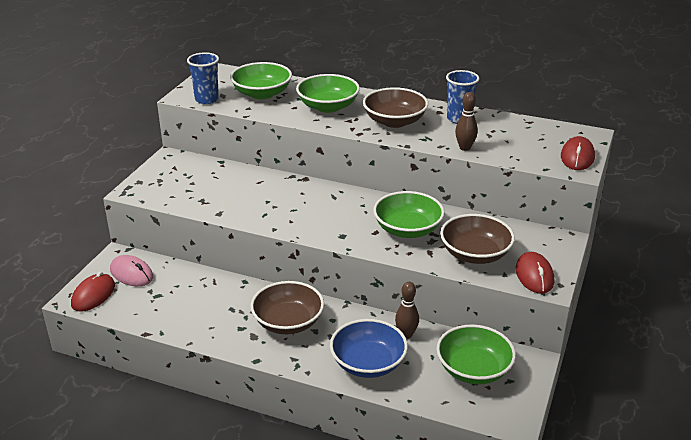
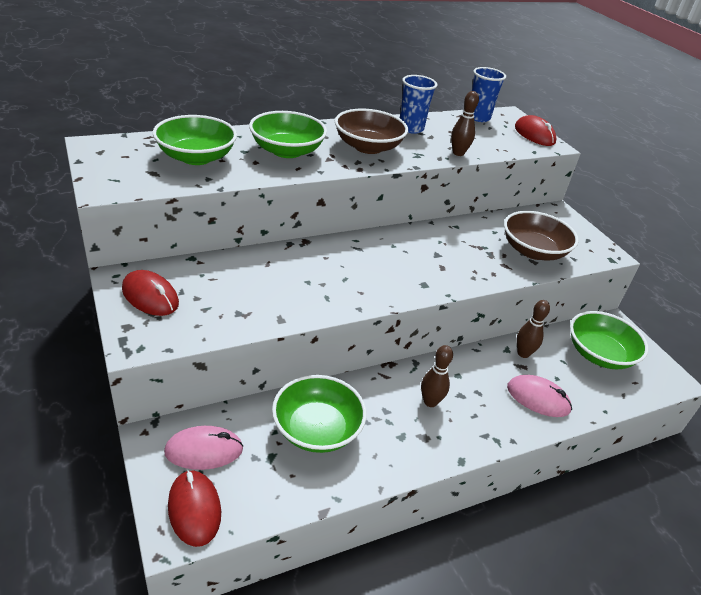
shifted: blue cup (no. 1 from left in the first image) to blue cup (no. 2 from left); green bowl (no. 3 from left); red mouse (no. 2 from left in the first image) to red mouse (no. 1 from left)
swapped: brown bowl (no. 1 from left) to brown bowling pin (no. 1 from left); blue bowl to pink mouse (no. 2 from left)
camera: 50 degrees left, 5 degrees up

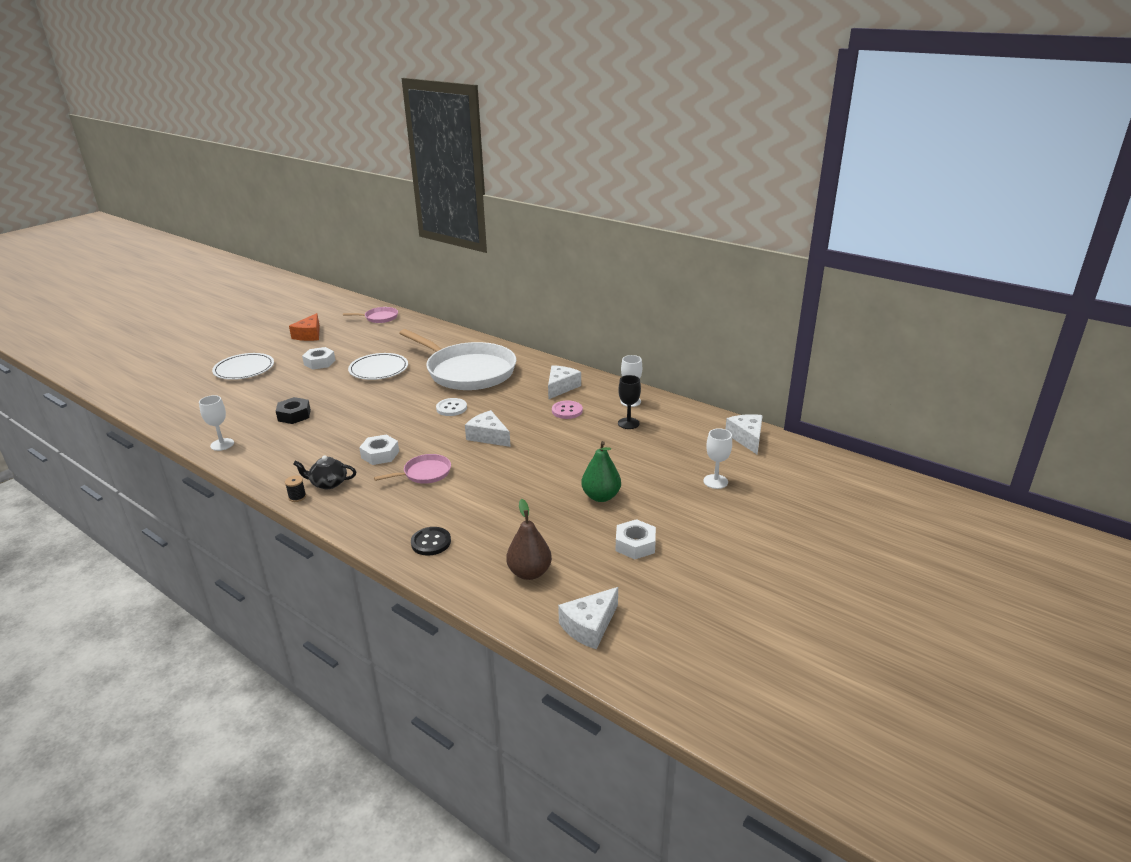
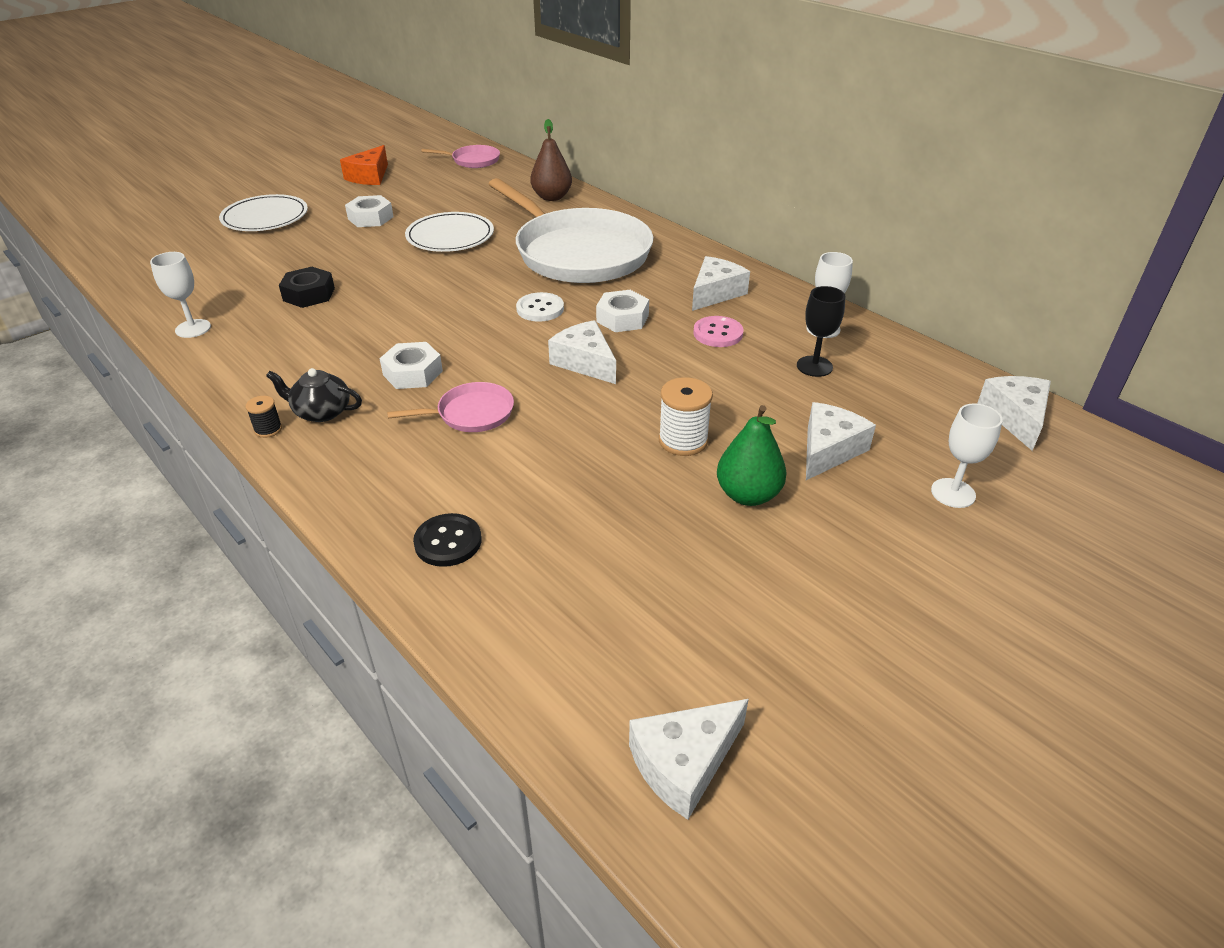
new: white spool; white cheese (no. 4 from left)
shifted: brown pear; white nut (no. 3 from left)
camera: 10 degrees right, 10 degrees up

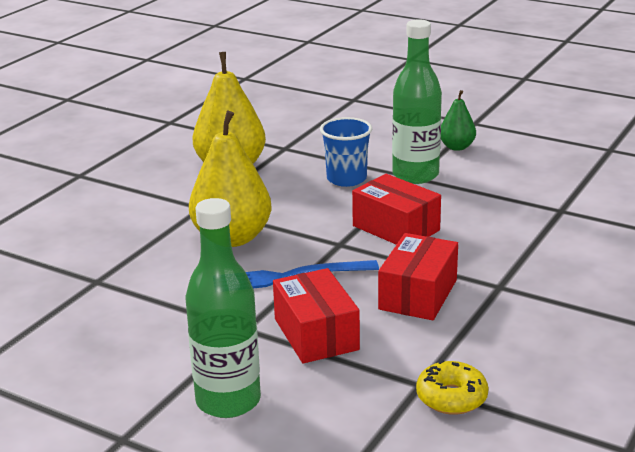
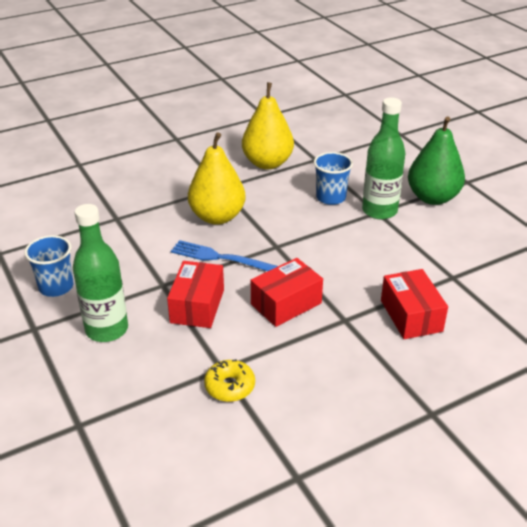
new: blue cup (no. 1 from left)
shifted: red box (no. 2 from left in the first image) to red box (no. 3 from left)
scaled: green pear x1.91
camera: 30 degrees right, 10 degrees up

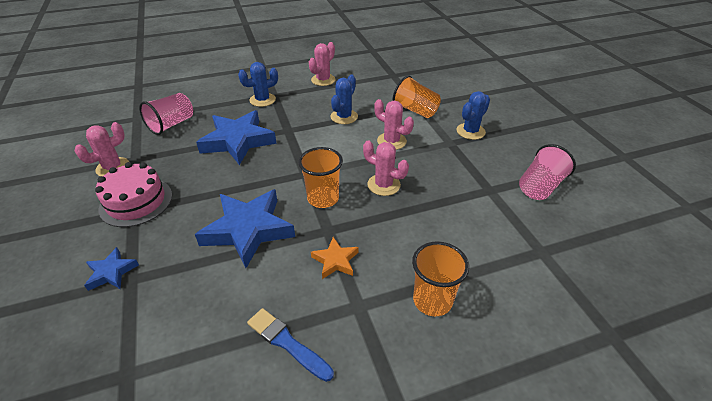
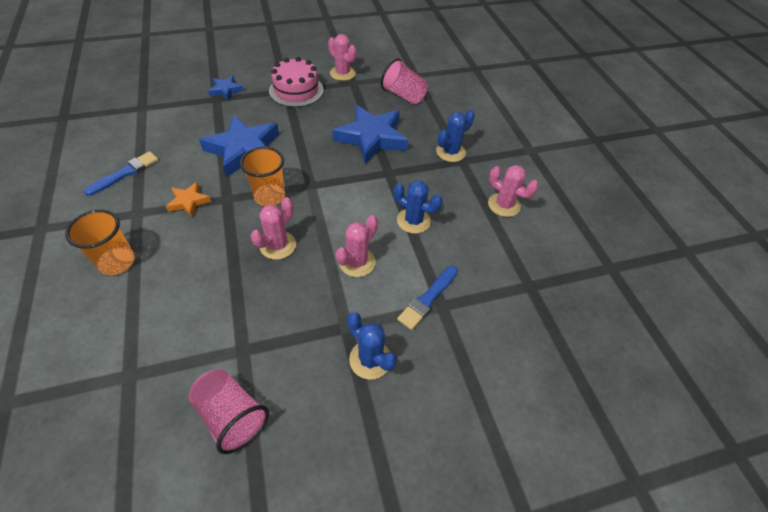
swapped: orange cup (no. 2 from left) to blue brush (no. 2 from left)
rotated: blue cactus (no. 1 from left in the first image) 75 degrees clockwise
camera: 90 degrees right, 10 degrees up

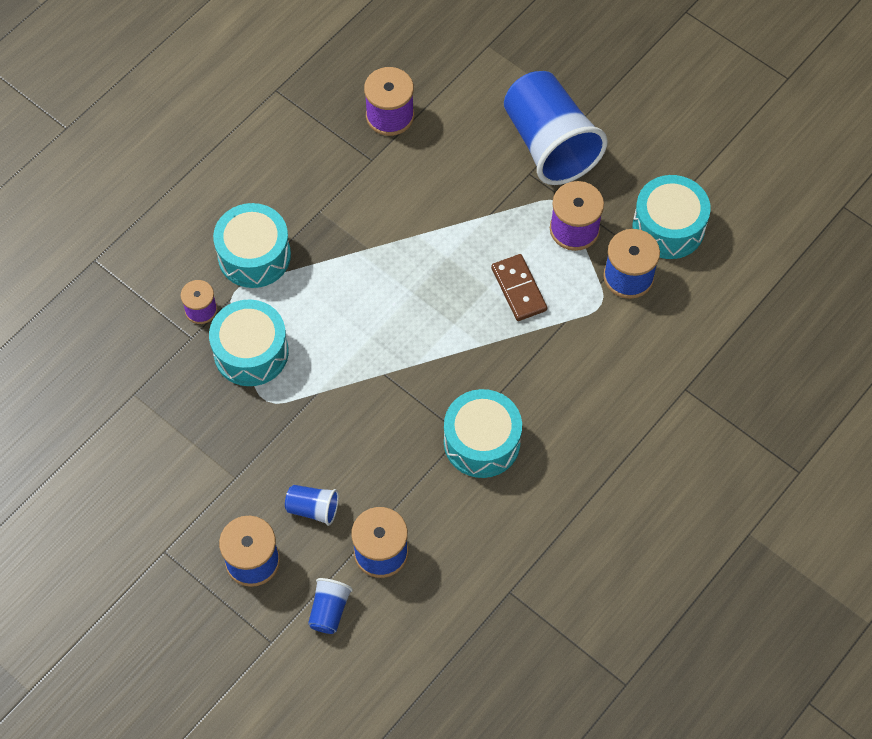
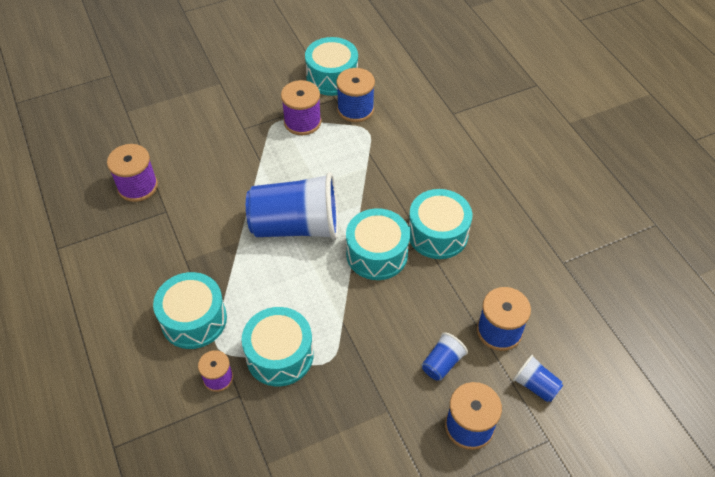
gone: brown domino
new: turquoise drum (no. 4 from left)
shifted: blue cup (no. 3 from left in the first image) to blue cup (no. 1 from left)
camera: 65 degrees left, 10 degrees down

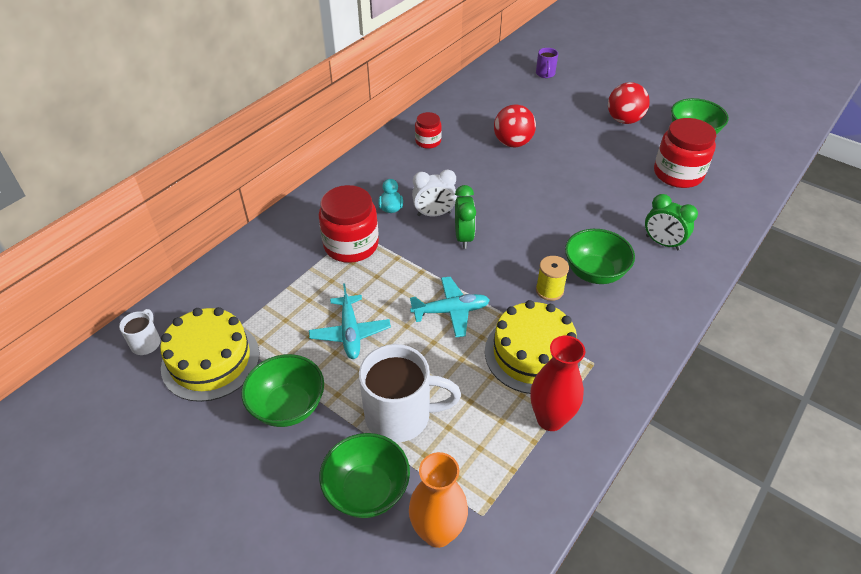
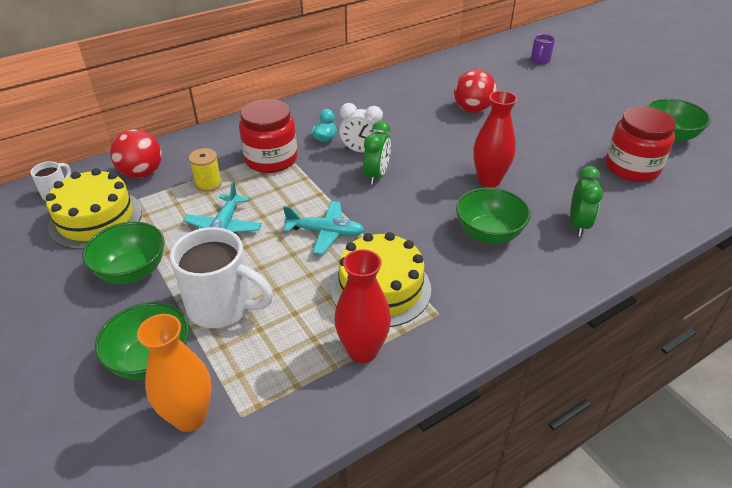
gone: red jar (no. 2 from left)
new: red vase (no. 2 from left)
shifted: yellow spool; red ball (no. 2 from left in the first image) to red ball (no. 1 from left)
rotated: green clock (no. 2 from left) 135 degrees counterclockwise
camera: 20 degrees right, 5 degrees down

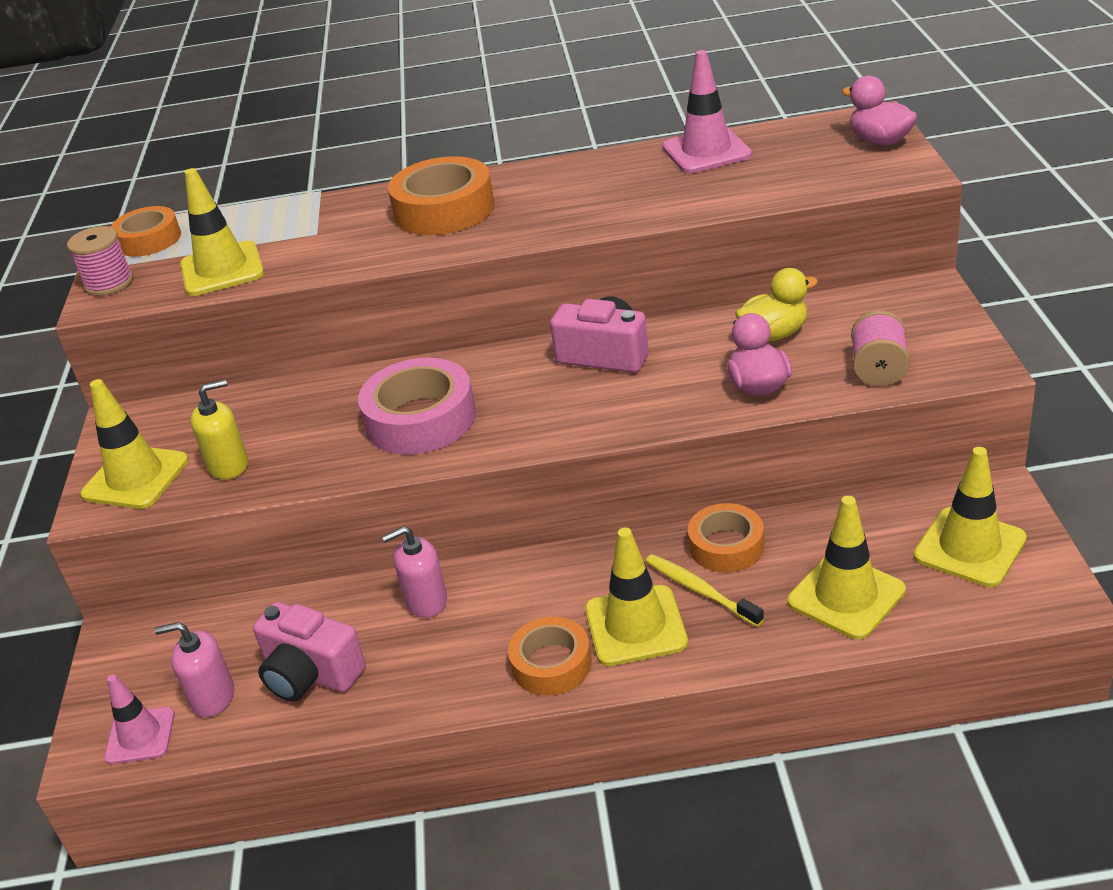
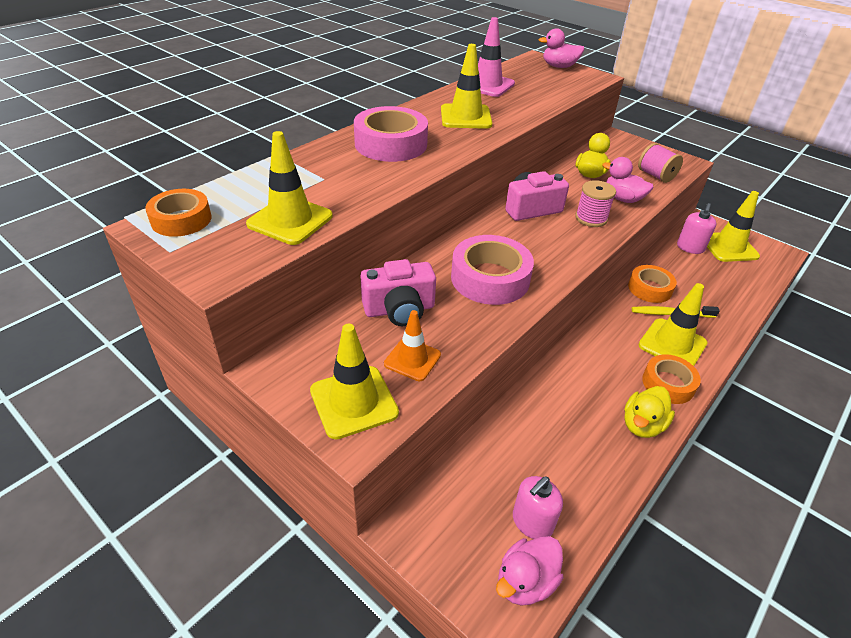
new: yellow duck (no. 2 from left)
shifted: pink spool (no. 1 from left); pink camera (no. 1 from left); pink soap dispenser (no. 2 from left); yellow traffic cone (no. 4 from left in the first image) to yellow traffic cone (no. 3 from left)
swapped: pink traffic cone (no. 1 from left) to pink duck (no. 1 from left); yellow soap dispenser to orange traffic cone
repainted: orange tape (no. 2 from left) to pink tape (no. 1 from left)
camera: 50 degrees left, 5 degrees up

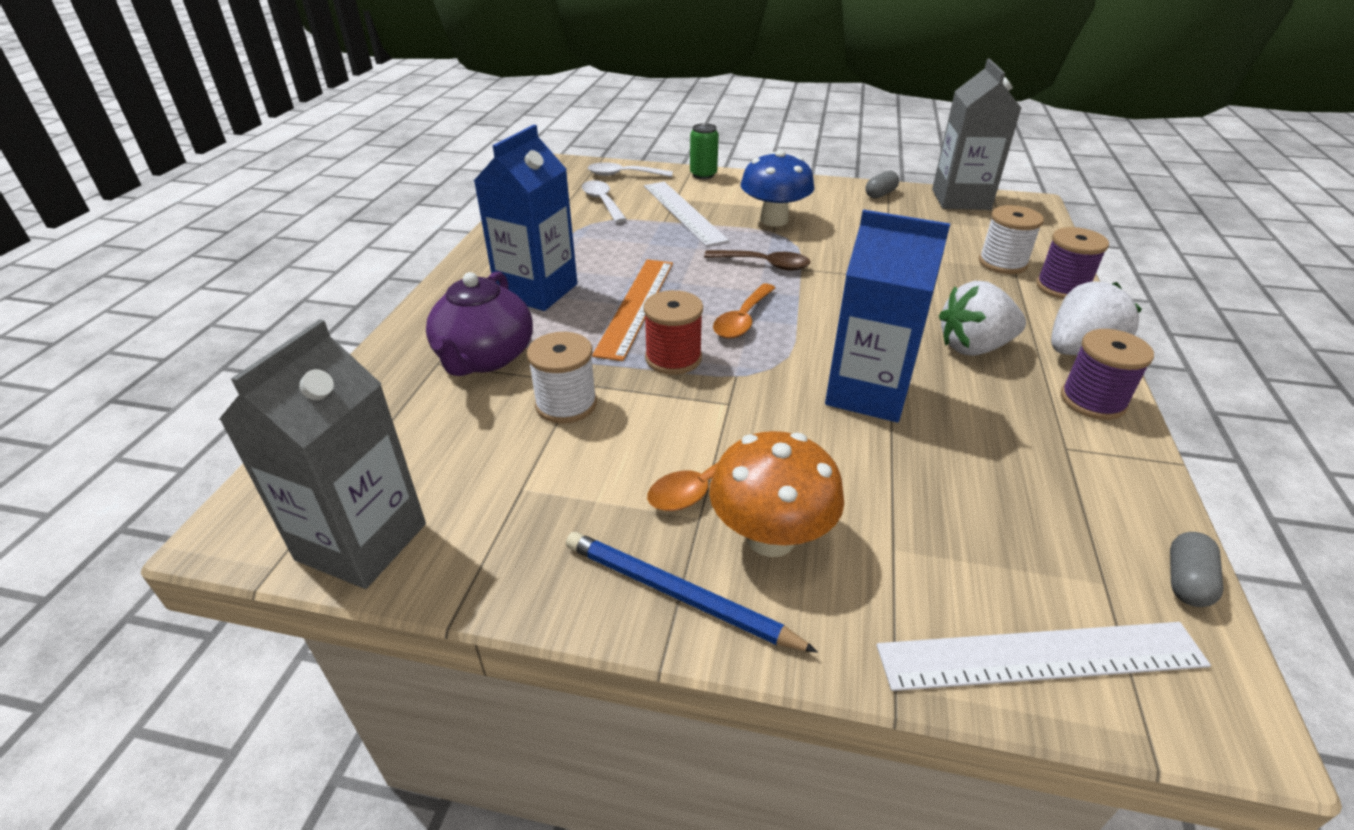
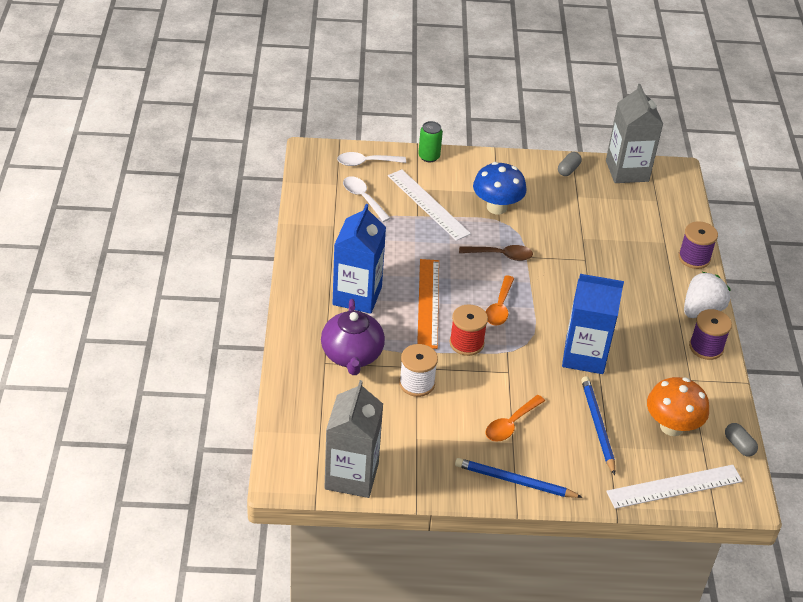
gone: white strawberry (no. 1 from left); white spool (no. 2 from left)
new: blue pencil (no. 2 from left)
shifted: orange mushroom
rotated: grey capsule (no. 2 from left) 45 degrees counterclockwise
camera: 15 degrees left, 5 degrees up

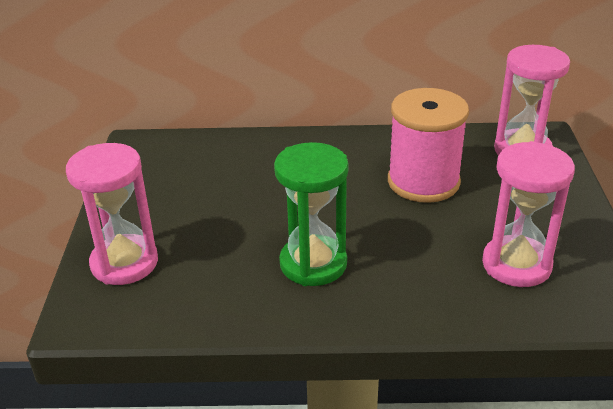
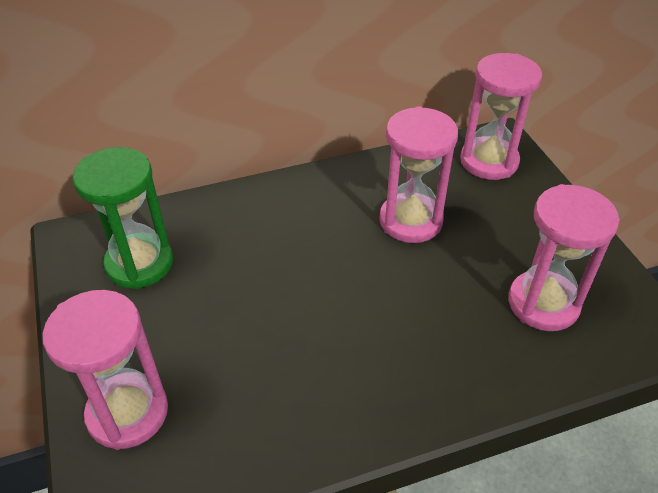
shifted: green hourglass
swapped: pink spool to pink hourglass (no. 2 from left)
camera: 20 degrees left, 10 degrees up

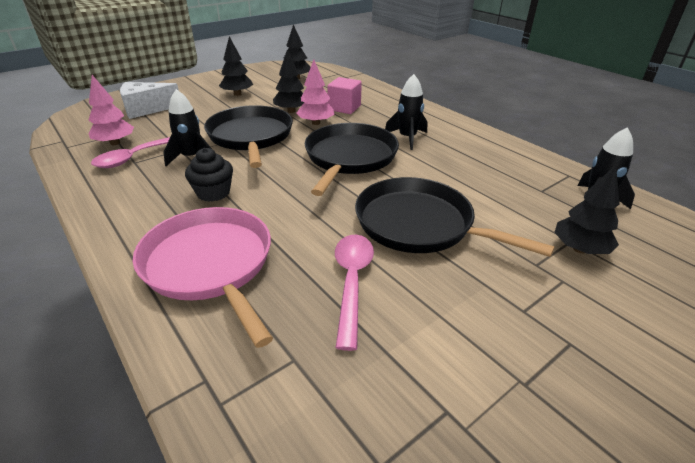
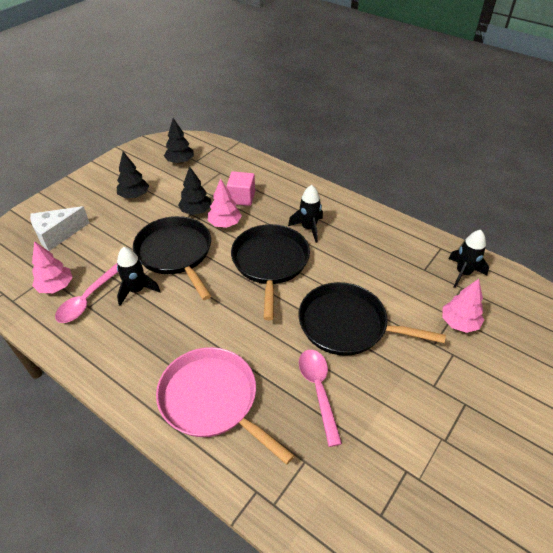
gone: black cupcake
repainted: black tree (no. 4 from left) to pink tree (no. 3 from left)
camera: 15 degrees left, 10 degrees up

